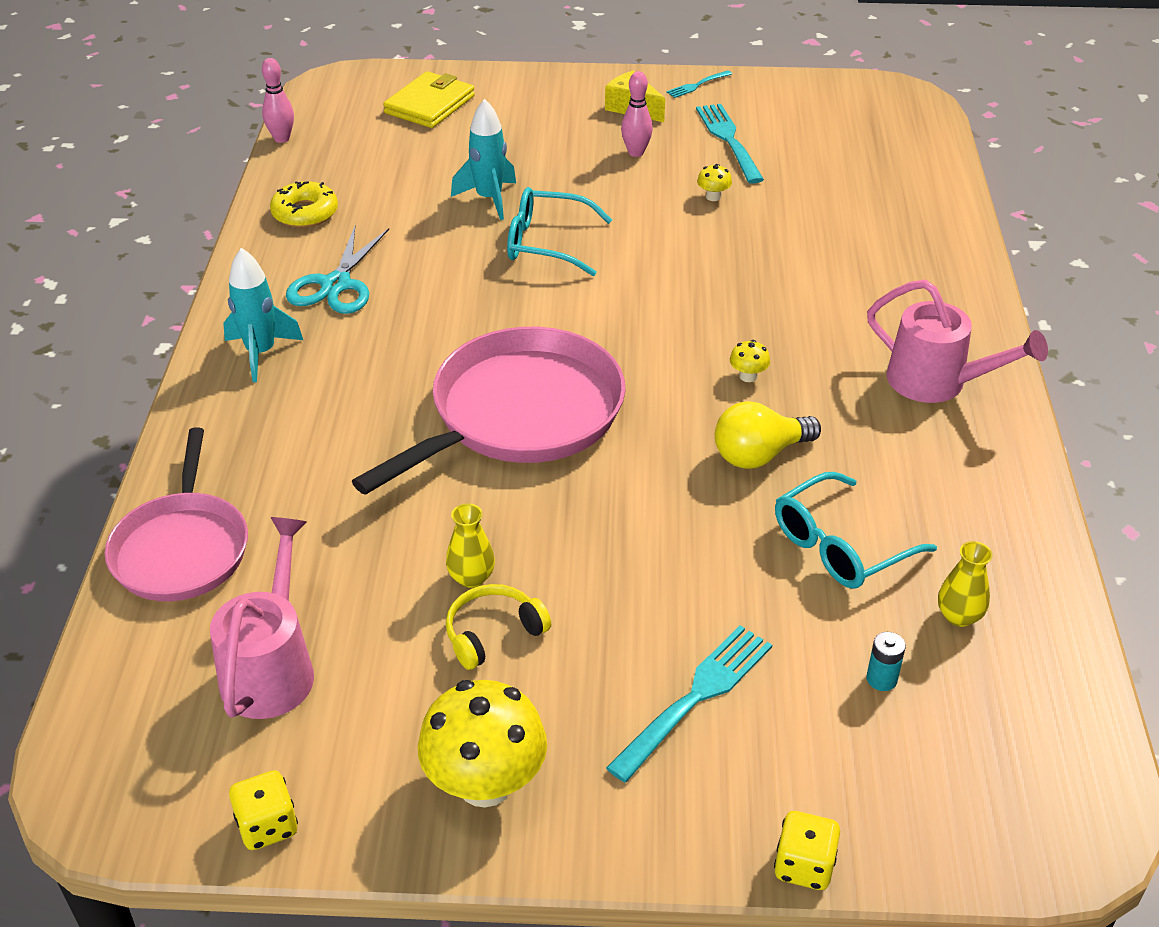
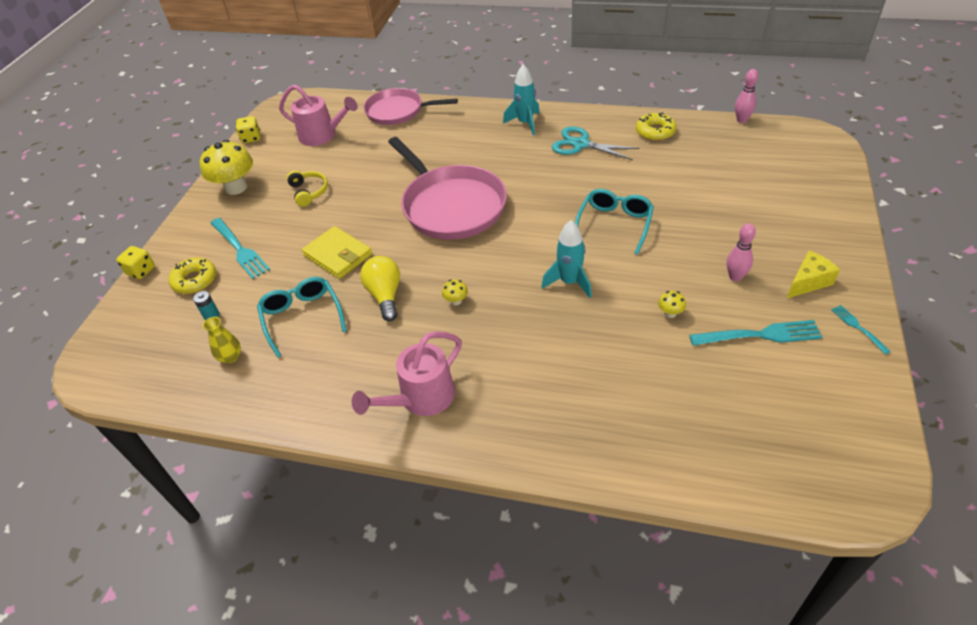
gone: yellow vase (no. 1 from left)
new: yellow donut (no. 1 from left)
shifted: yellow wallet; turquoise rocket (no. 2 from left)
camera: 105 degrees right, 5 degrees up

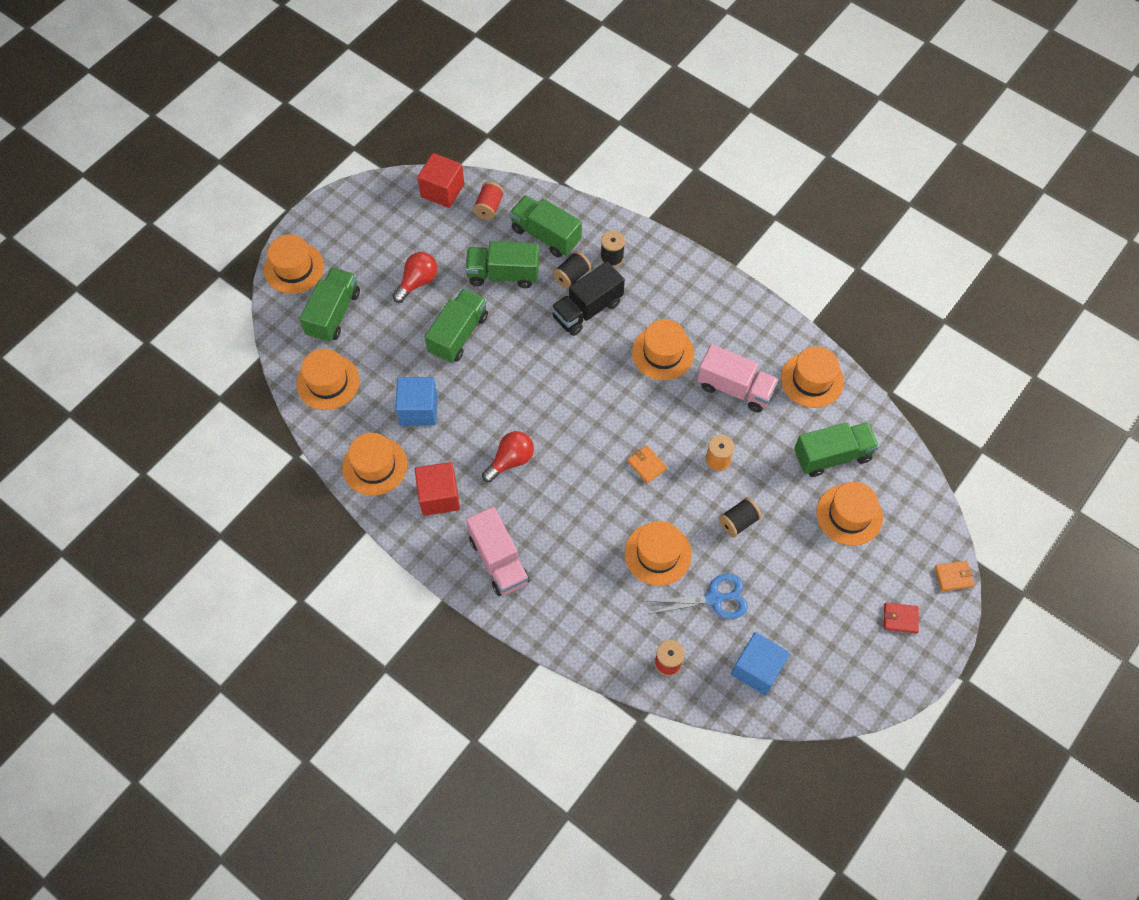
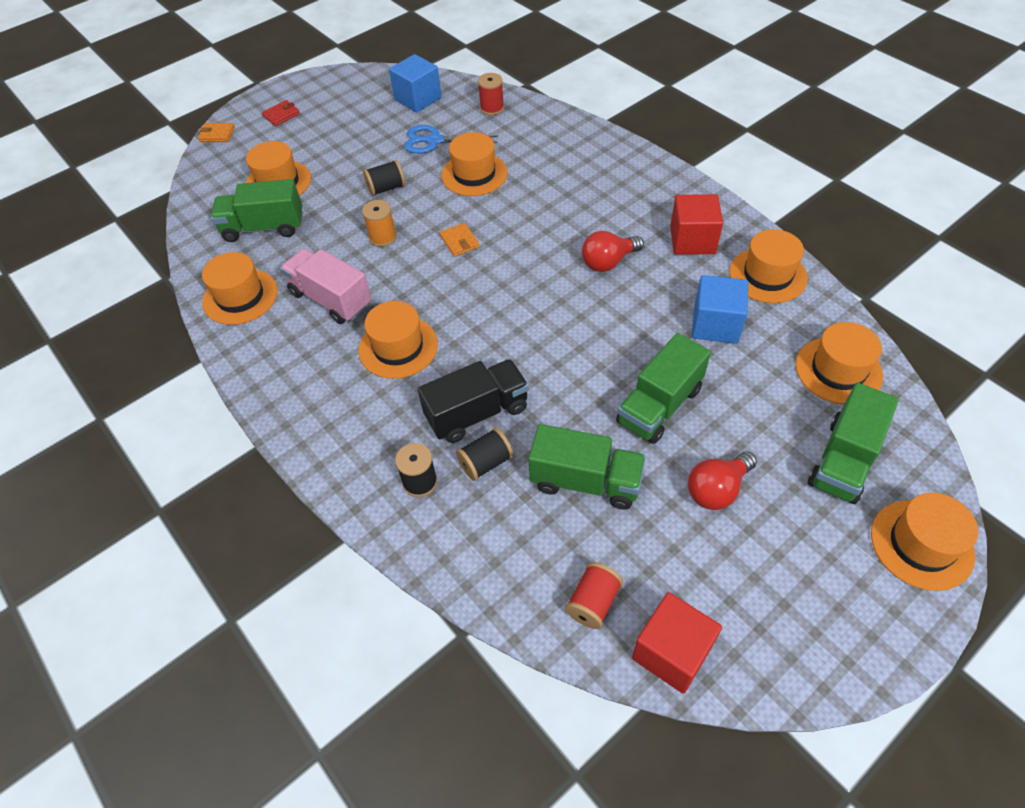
gone: pink truck (no. 1 from left); green truck (no. 4 from left)
rotated: red wallet 60 degrees counterclockwise
camera: 165 degrees left, 10 degrees down

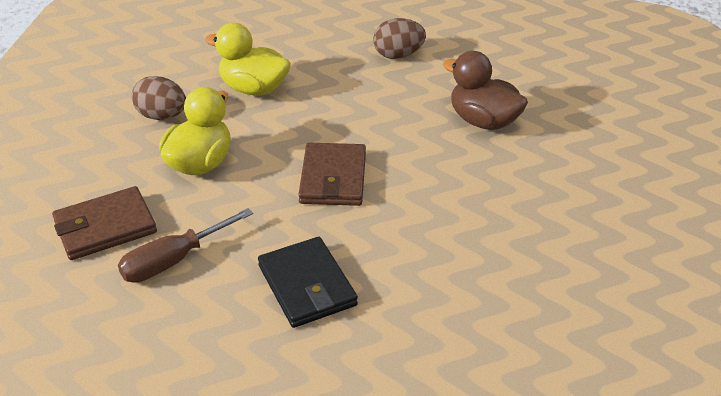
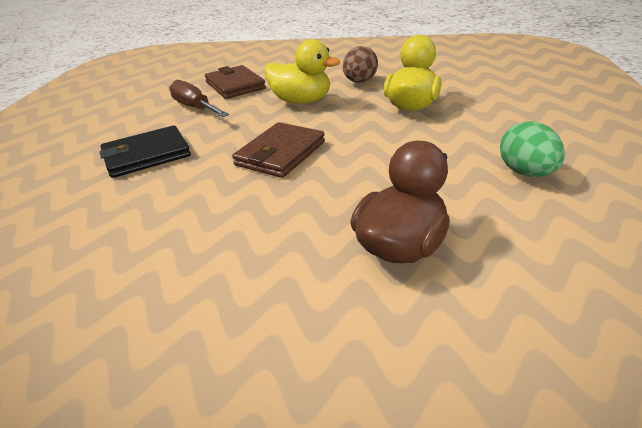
repainted: brown egg (no. 2 from left) to green egg
rotated: brown wallet (no. 2 from left) 60 degrees counterclockwise
camera: 90 degrees right, 5 degrees down

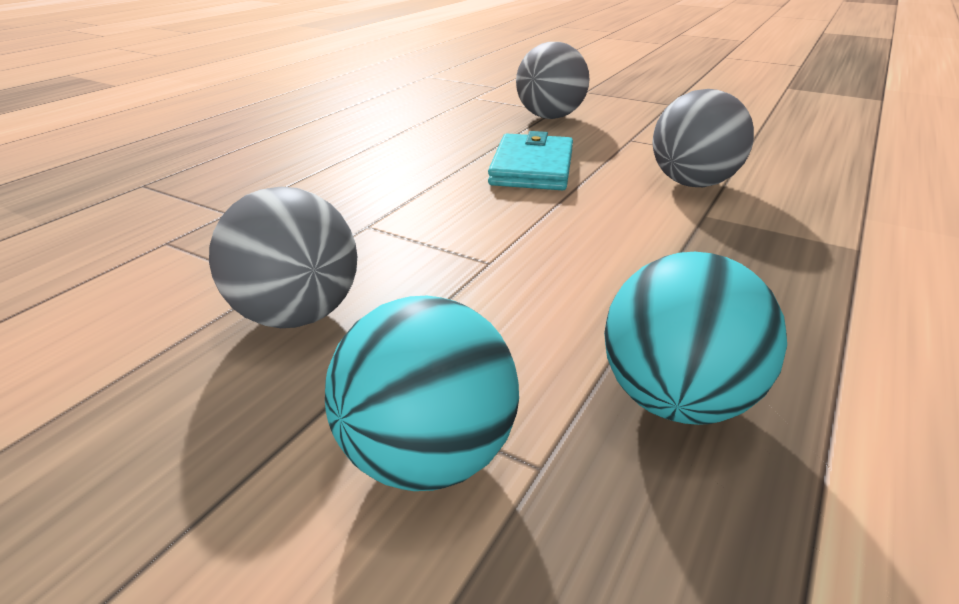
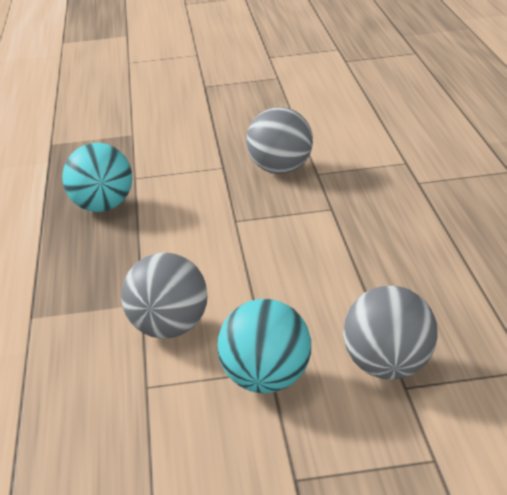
gone: turquoise wallet
shifted: turquoise ball (no. 1 from left in the first image) to turquoise ball (no. 2 from left)
camera: 145 degrees right, 5 degrees down

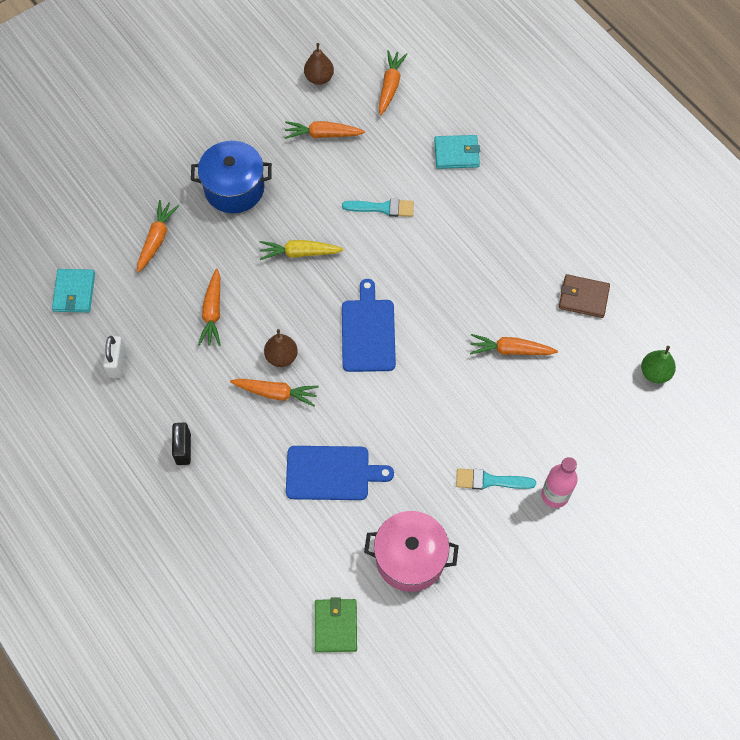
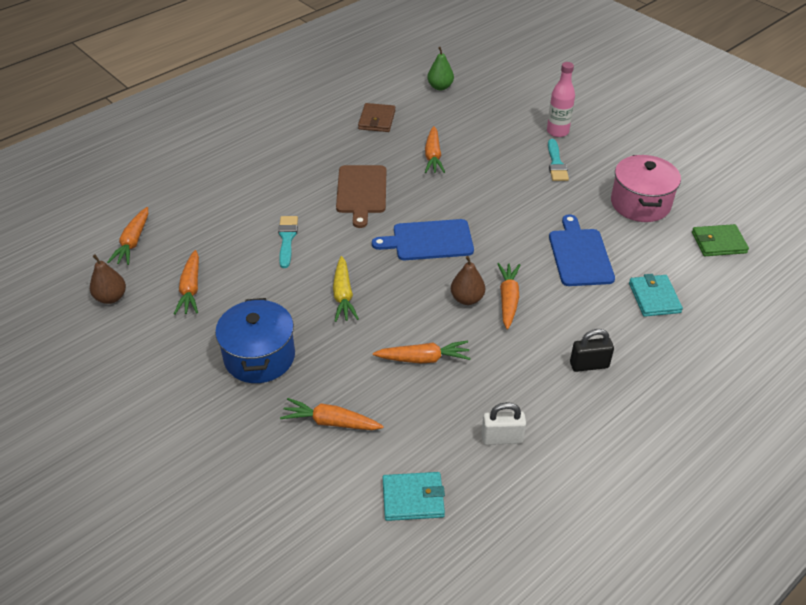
new: brown cutting board
shifted: turquoise wallet (no. 2 from left)
rotated: orange carrot (no. 5 from left in the first image) 90 degrees counterclockwise
camera: 95 degrees left, 20 degrees down

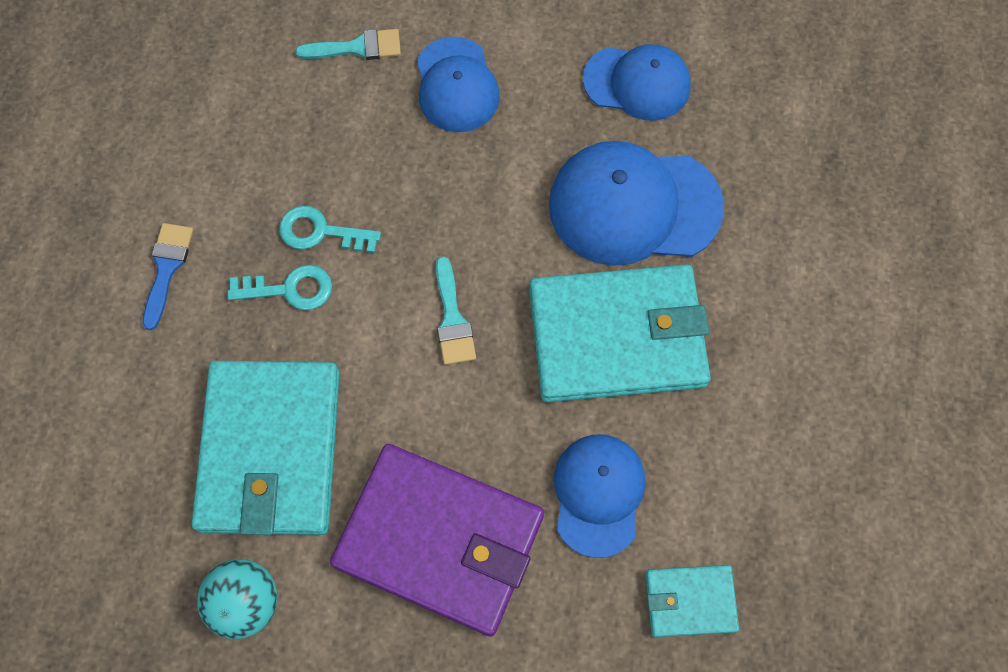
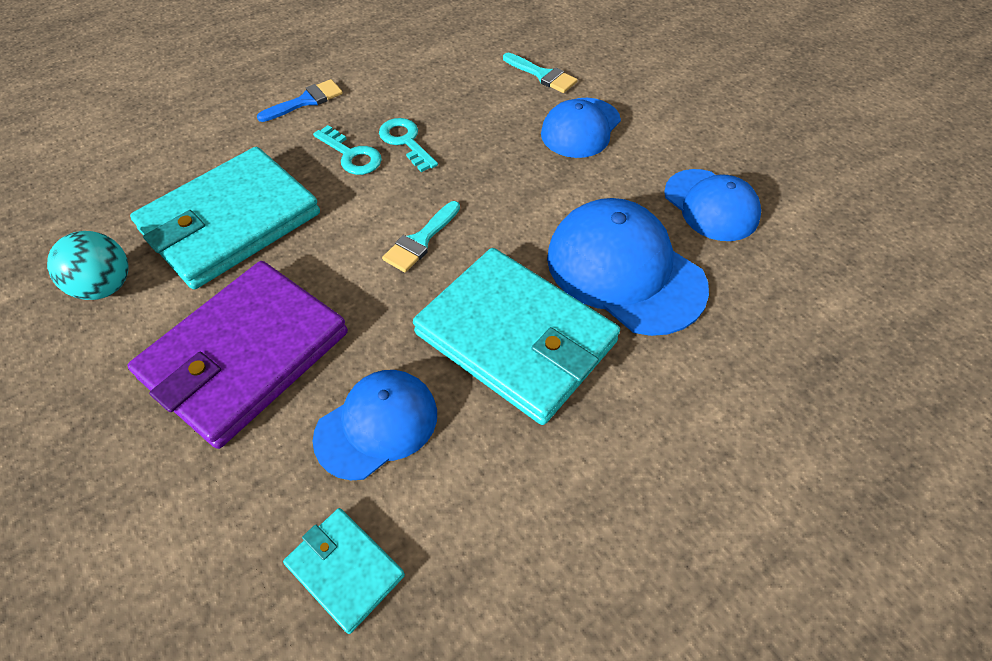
rotated: purple wallet 60 degrees clockwise
camera: 45 degrees right, 15 degrees down

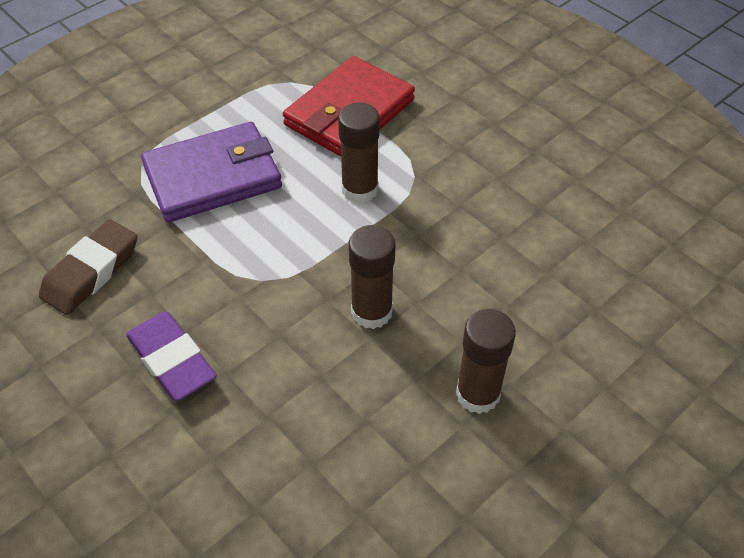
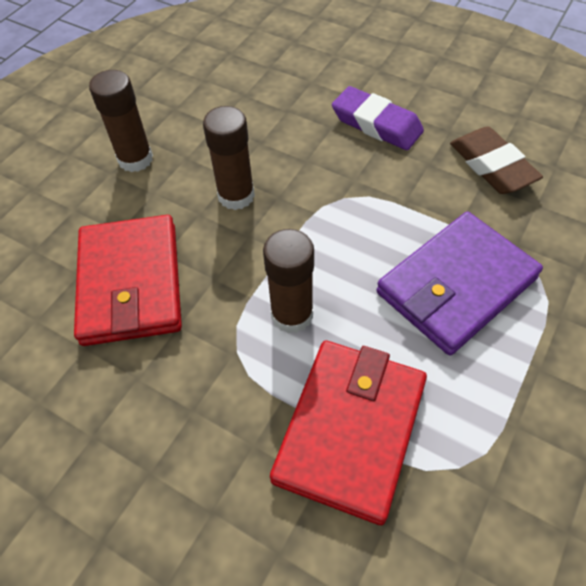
new: red wallet (no. 1 from left)
rotated: brown eraser 45 degrees counterclockwise
camera: 165 degrees right, 5 degrees up

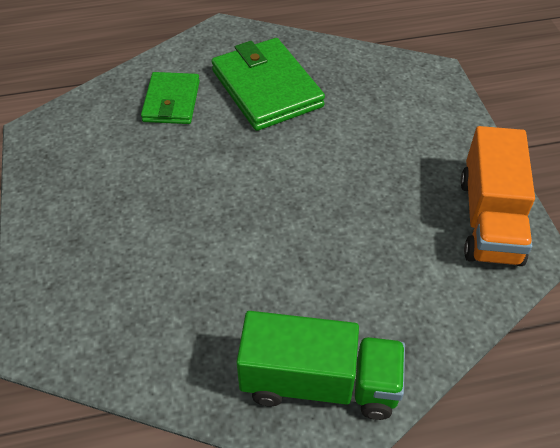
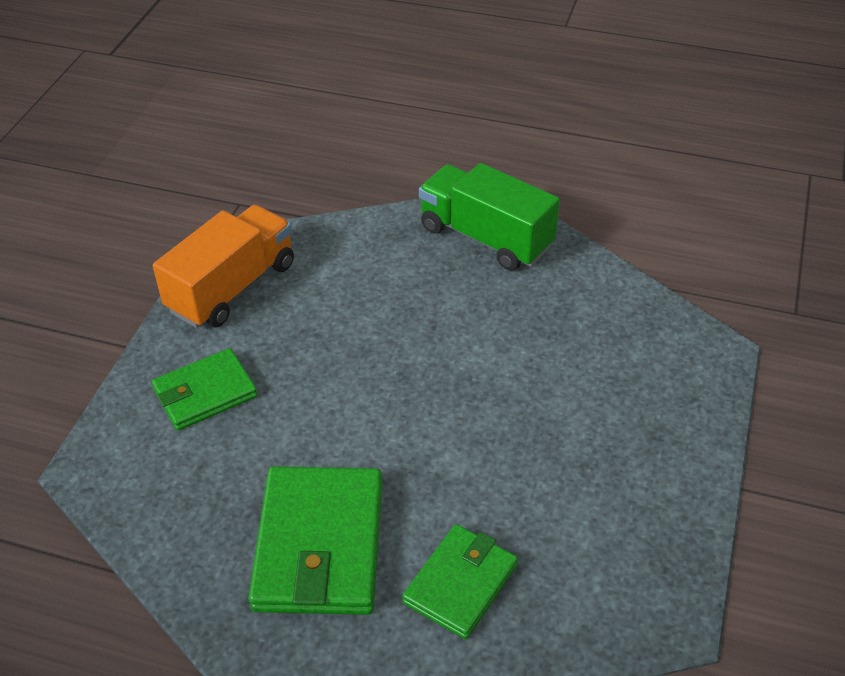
new: green wallet (no. 1 from left)
camera: 150 degrees left, 5 degrees down

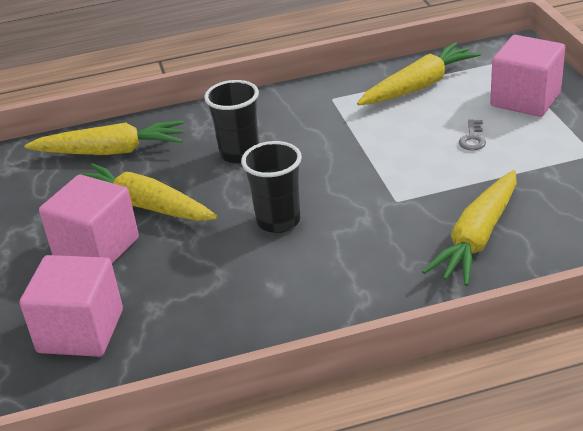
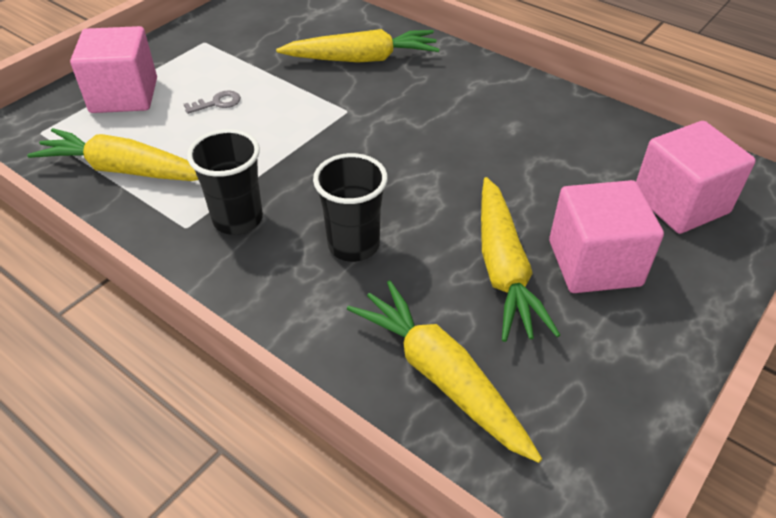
shifted: black cup (no. 2 from left in the first image) to black cup (no. 1 from left)
camera: 130 degrees left, 10 degrees up

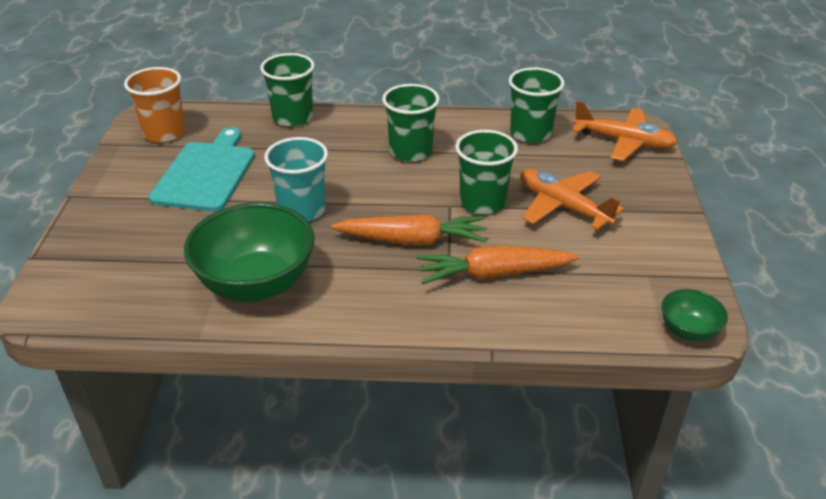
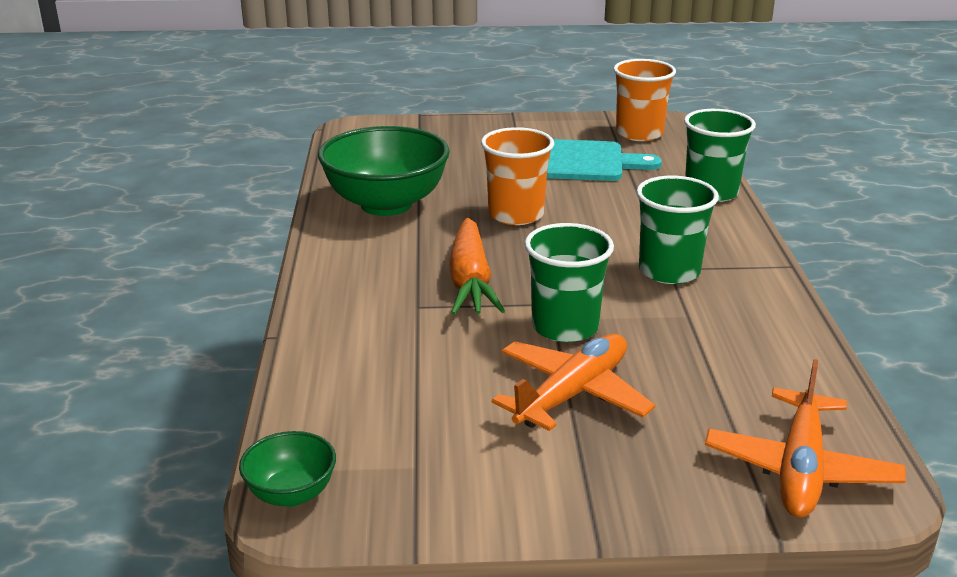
gone: orange carrot (no. 2 from left); green cup (no. 4 from left)
repainted: turquoise cup to orange cup (no. 1 from left)
camera: 85 degrees right, 10 degrees down

